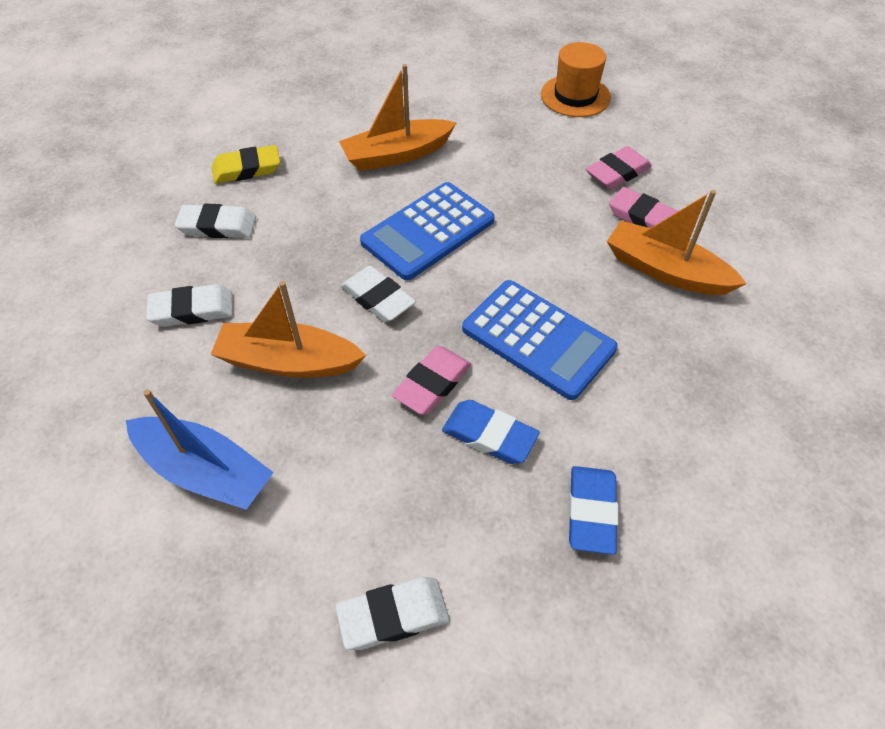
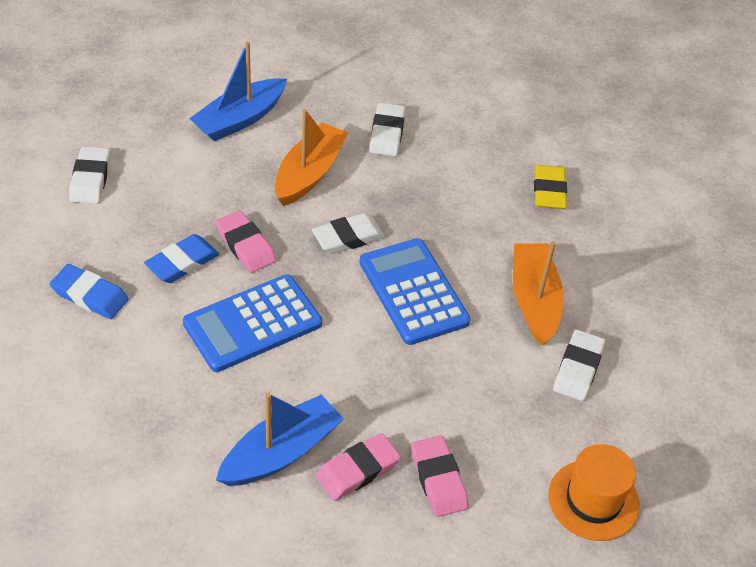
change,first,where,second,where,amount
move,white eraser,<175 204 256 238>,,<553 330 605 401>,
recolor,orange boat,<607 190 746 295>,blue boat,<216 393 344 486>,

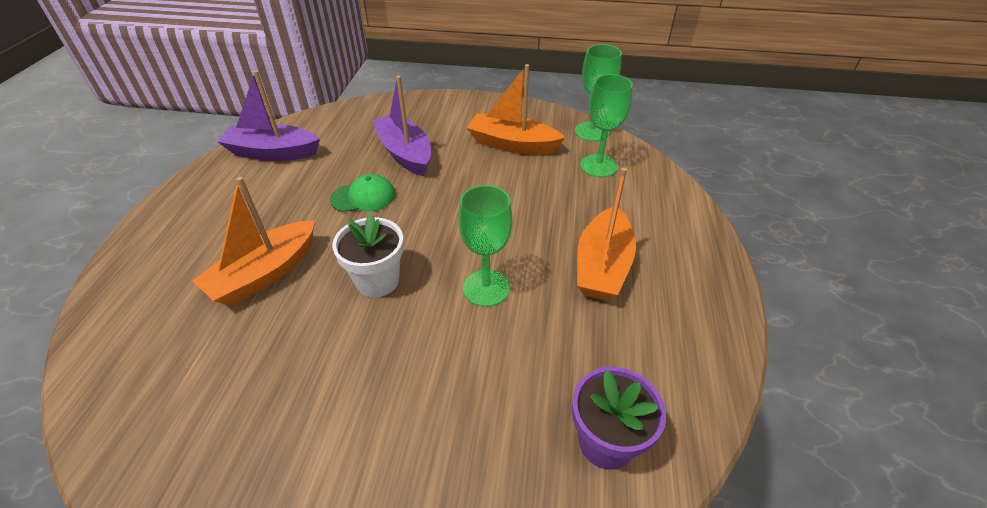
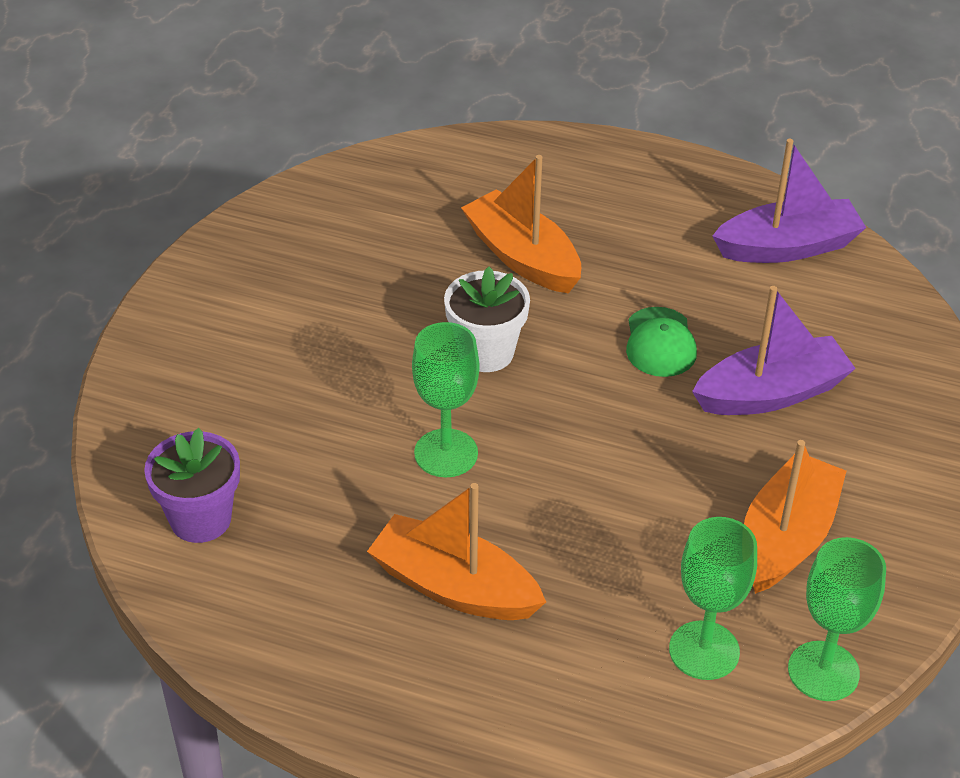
change,first,where,second,where,amount
rotate,purple boat,<217 70 320 161>,,<712 139 866 263>,60 degrees clockwise

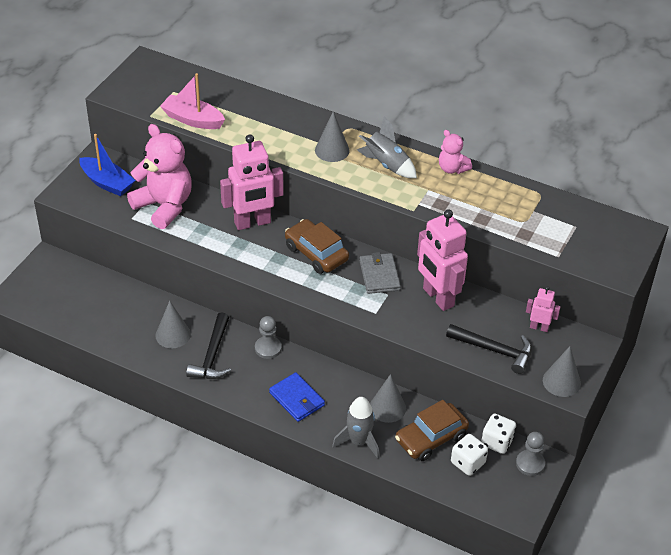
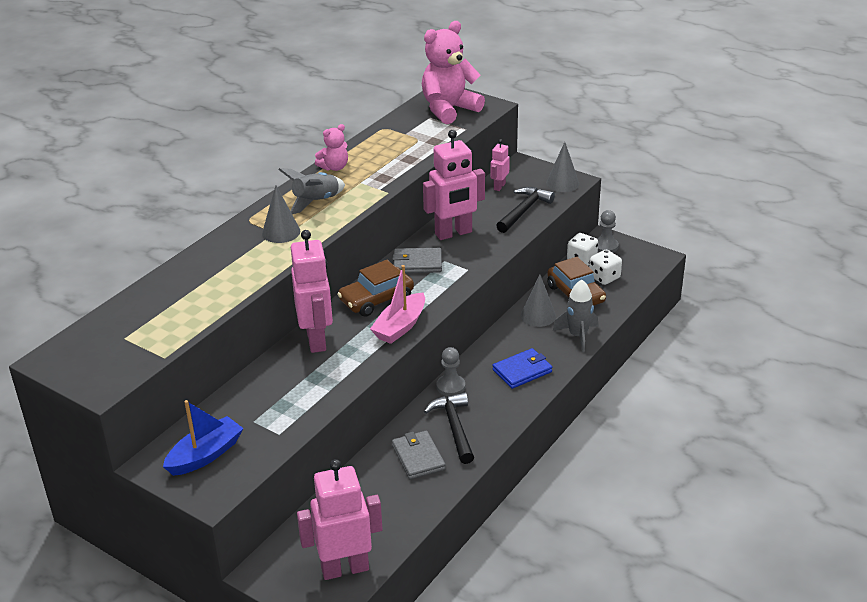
change,first,where,second,where,amount
insert,,,pink robot,<297 459 382 580>,
move,pink teddy bear,<127 124 192 229>,,<422 21 485 124>,
move,pink boat,<160 73 225 129>,,<370 265 425 344>,
replace,grey cone,<155 301 191 348>,grey wallet,<392 430 446 479>,
rotate,black hammer,<186 313 231 379>,,<424 392 474 464>,120 degrees counterclockwise

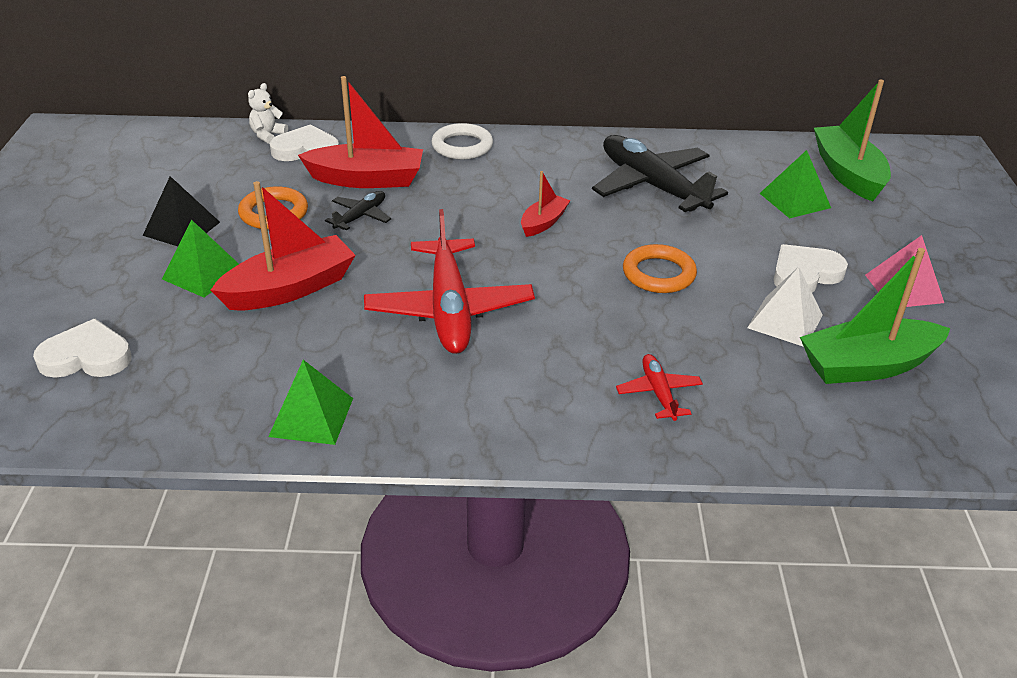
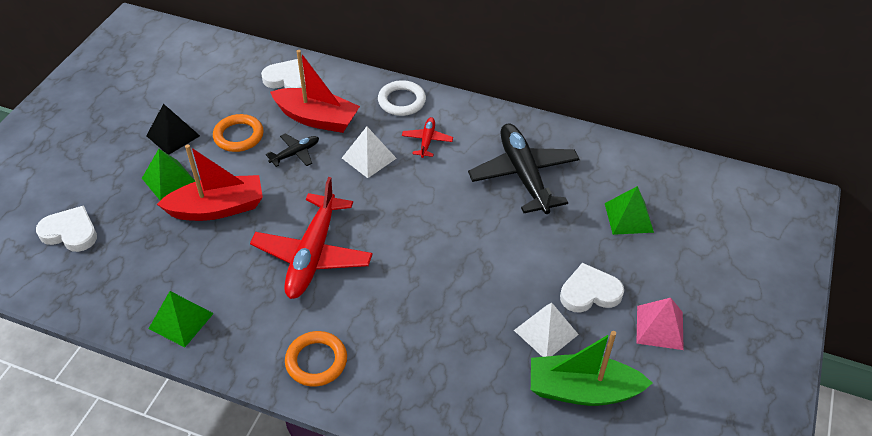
change,first,where,second,where,amount
delete,white teddy bear,<248 83 288 144>,,,
delete,red boat,<521 171 570 237>,,,
delete,green boat,<814 79 891 202>,,,
insert,,,white pyramid,<342 127 397 178>,
move,red plane,<616 354 703 421>,,<402 117 453 158>,
move,orange ring,<623 244 697 293>,,<285 331 347 386>,

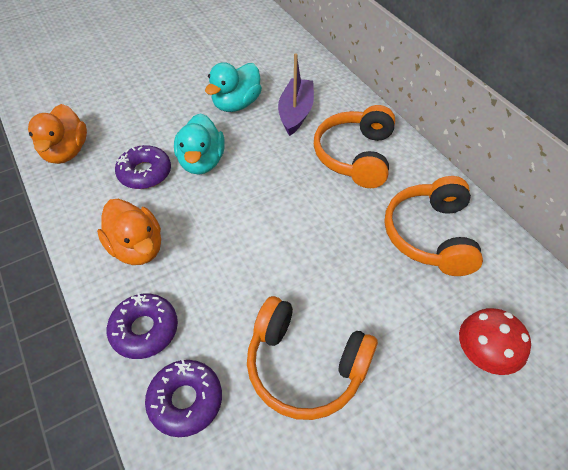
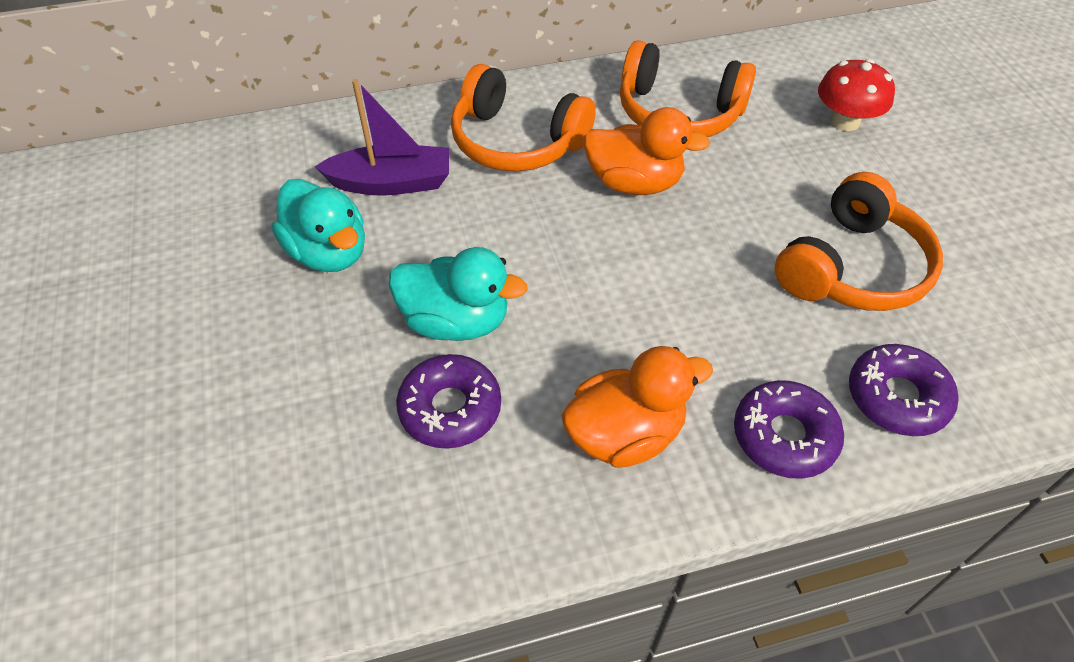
change,first,where,second,where,amount
move,orange duck,<28 104 87 164>,,<583 107 711 195>,
rotate,purple boat,<278 53 314 136>,,<315 79 449 195>,150 degrees clockwise

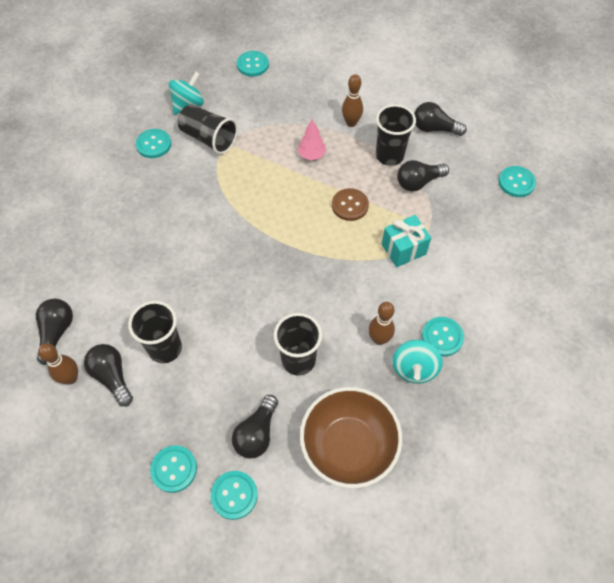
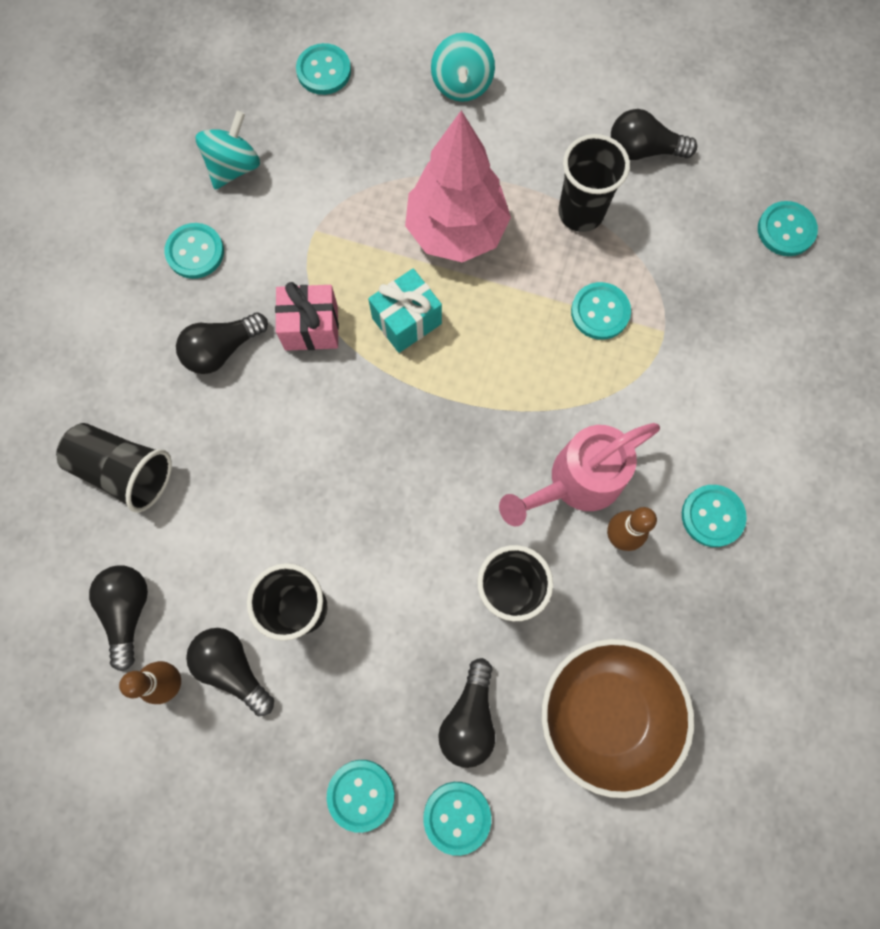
change,first,where,second,where,amount
delete,brown button,<332 188 369 221>,,,
delete,brown bowling pin,<342 74 363 127>,,,
insert,,,pink gift,<275 282 339 351>,
insert,,,pink watering can,<499 423 660 526>,
insert,,,turquoise button,<571 282 631 340>,
move,black cup,<178 104 238 154>,,<56 423 172 512>,
move,turquoise gift,<382 215 431 267>,,<368 268 442 353>,
move,turquoise spinning top,<392 340 443 384>,,<431 33 495 102>,
move,black light bulb,<397 160 449 191>,,<176 313 268 374>,
resize,pink tree,<298 119 326 160>,,<405 110 511 262>,x2.21

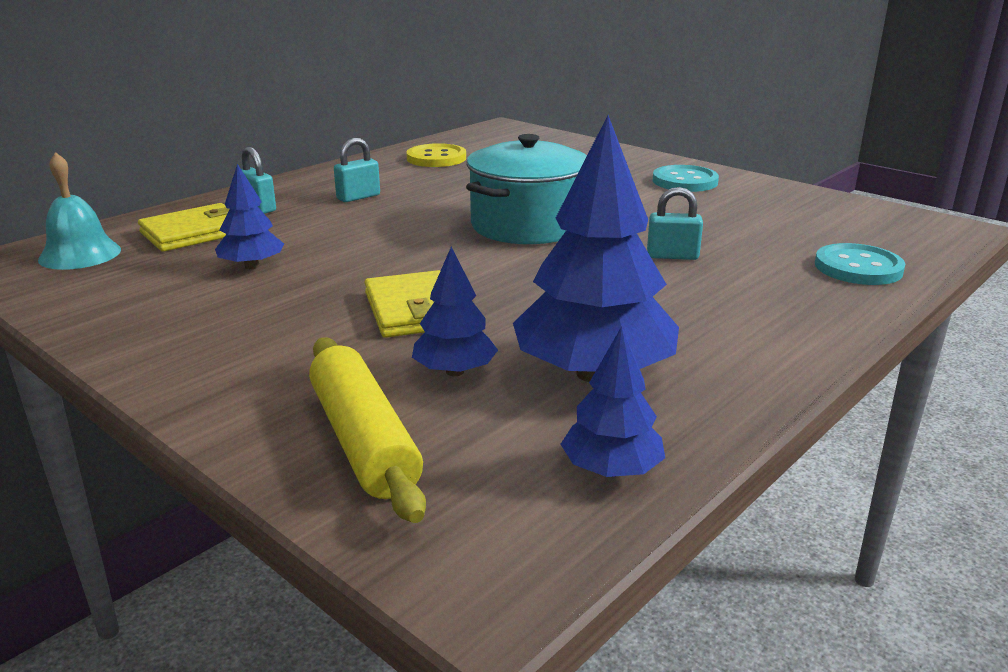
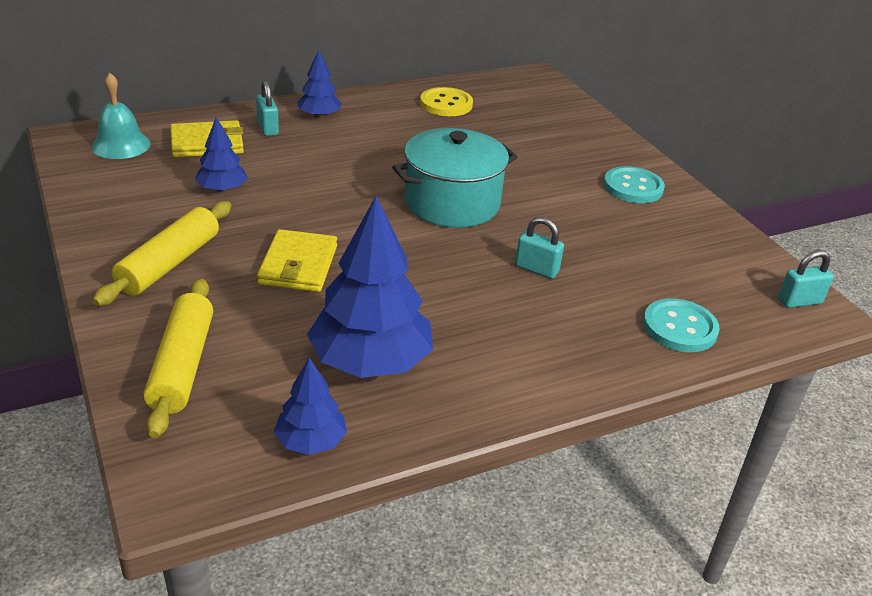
change,first,where,second,where,amount
insert,,,yellow rolling pin,<93 201 231 306>,
move,turquoise padlock,<334 138 380 202>,,<778 250 834 308>,
move,blue tree,<412 247 498 376>,,<297 50 341 118>,

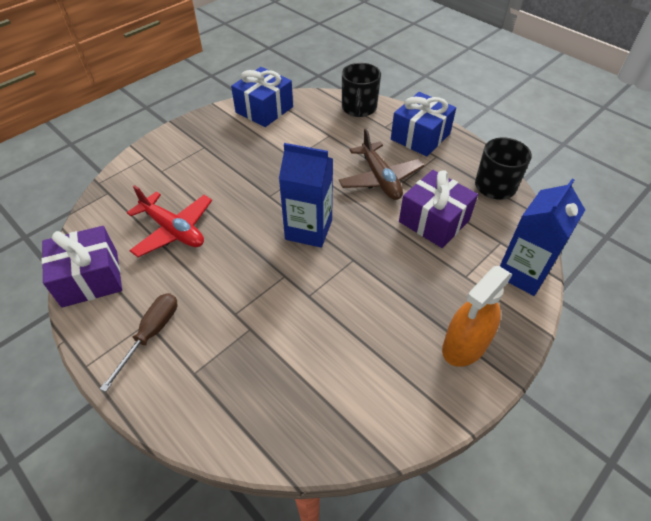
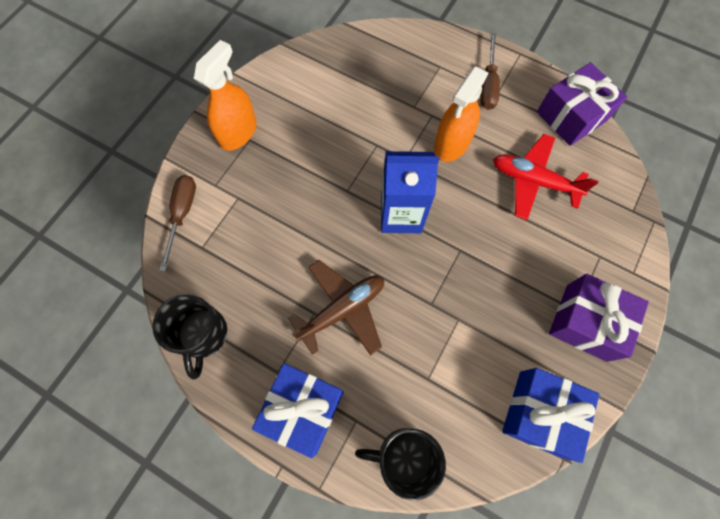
change,first,where,second,where,amount
insert,,,orange spray bottle,<434 67 489 162>,
move,purple gift,<399 170 478 248>,,<549 274 649 362>,
replace,blue carton,<500 179 585 296>,brown screwdriver,<159 175 196 272>,
rotate,brown plane,<339 129 424 200>,,<288 260 384 356>,90 degrees clockwise
rotate,black mug,<342 63 381 117>,,<355 428 446 501>,75 degrees counterclockwise

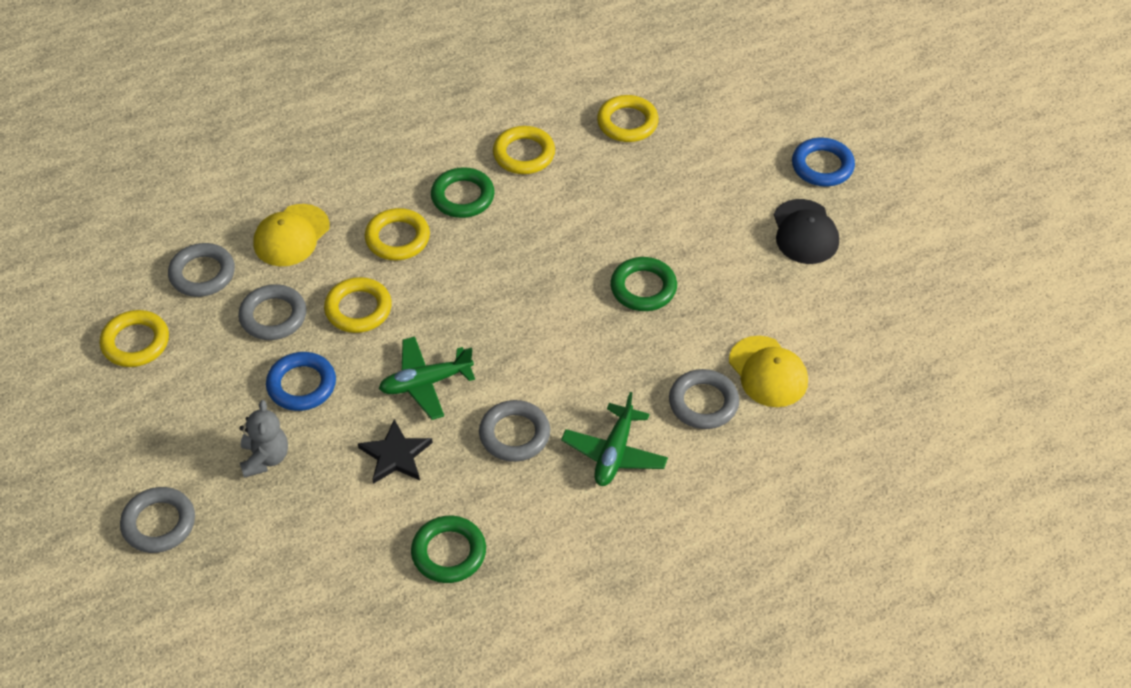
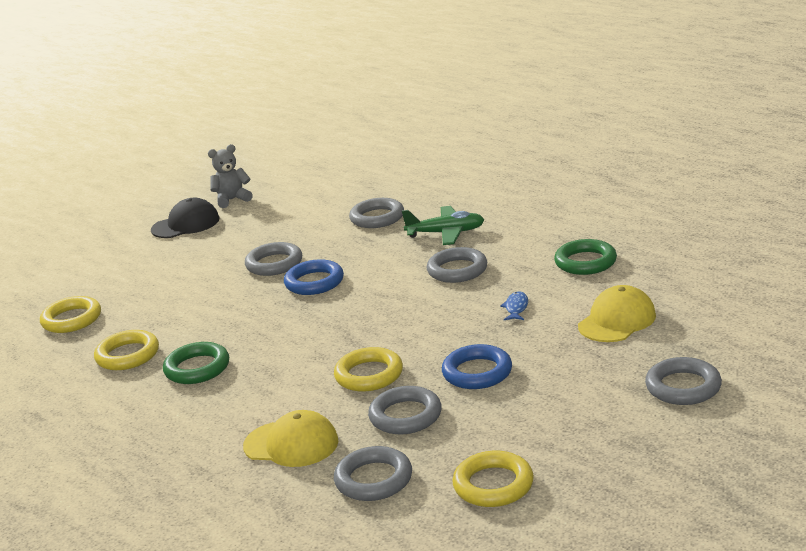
change,first,where,second,where,amount
delete,yellow ring,<365 208 430 260>,,,
delete,green plane,<379 336 475 420>,,,
move,grey teddy bear,<239 400 288 478>,,<208 144 253 208>,
move,yellow cap,<729 336 808 407>,,<578 285 656 342>,
move,blue ring,<792 138 855 187>,,<284 259 344 295>,
replace,black star,<358 419 433 484>,blue fish,<500 291 528 320>,
recolor,green ring,<611 257 677 311>,grey ring,<245 242 302 276>,

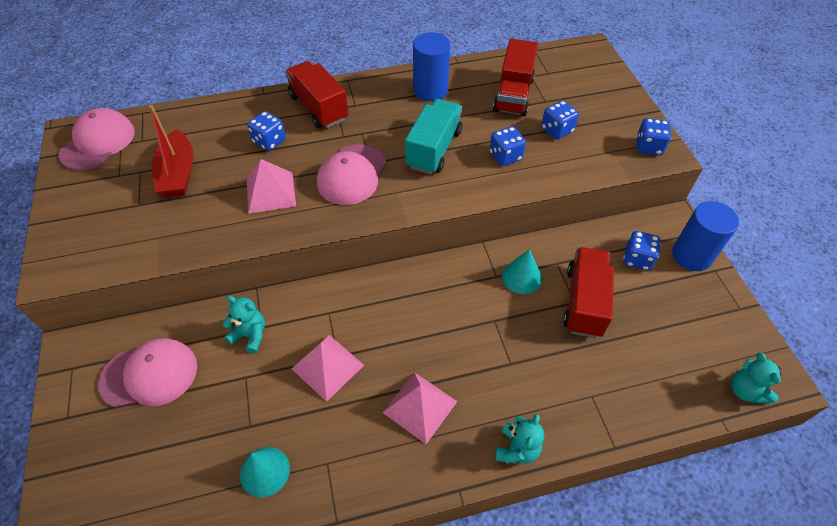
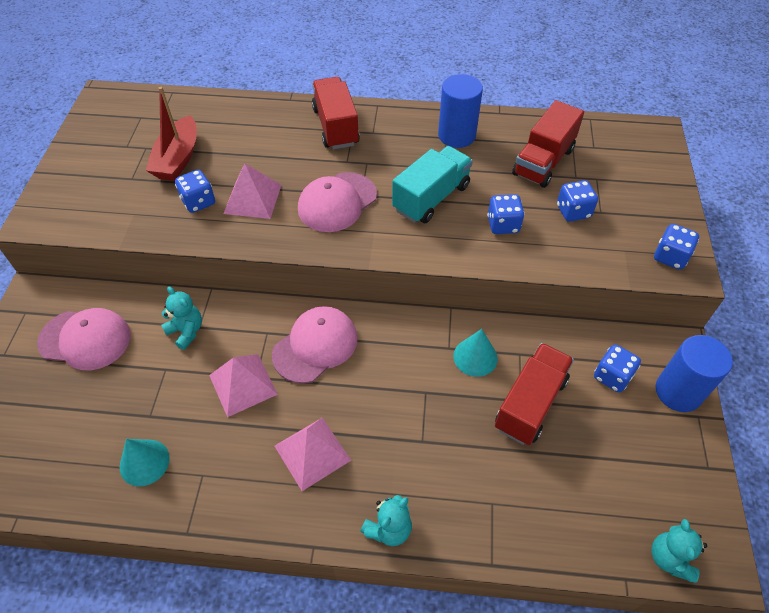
change,first,where,second,where,amount
move,pink cap,<59 108 135 170>,,<272 306 358 383>,
move,blue dice,<247 111 286 151>,,<175 170 215 213>,

